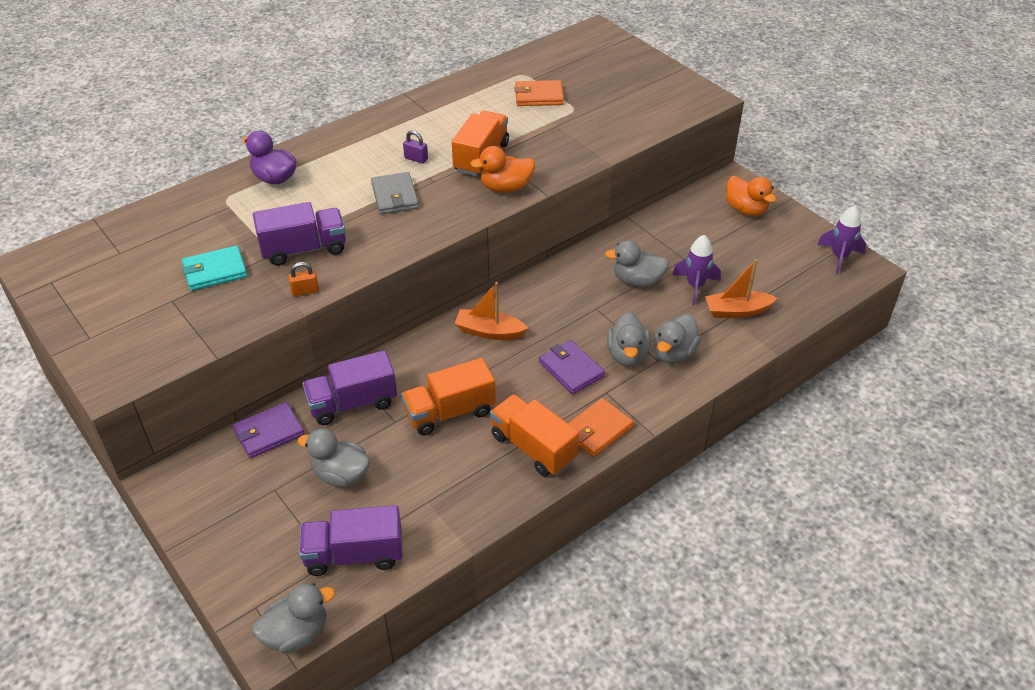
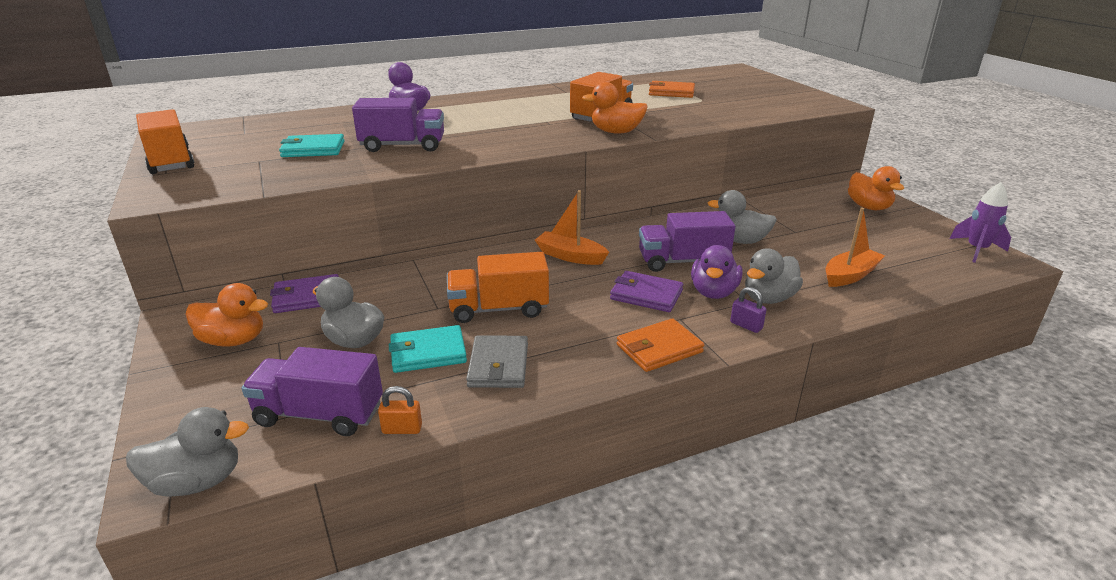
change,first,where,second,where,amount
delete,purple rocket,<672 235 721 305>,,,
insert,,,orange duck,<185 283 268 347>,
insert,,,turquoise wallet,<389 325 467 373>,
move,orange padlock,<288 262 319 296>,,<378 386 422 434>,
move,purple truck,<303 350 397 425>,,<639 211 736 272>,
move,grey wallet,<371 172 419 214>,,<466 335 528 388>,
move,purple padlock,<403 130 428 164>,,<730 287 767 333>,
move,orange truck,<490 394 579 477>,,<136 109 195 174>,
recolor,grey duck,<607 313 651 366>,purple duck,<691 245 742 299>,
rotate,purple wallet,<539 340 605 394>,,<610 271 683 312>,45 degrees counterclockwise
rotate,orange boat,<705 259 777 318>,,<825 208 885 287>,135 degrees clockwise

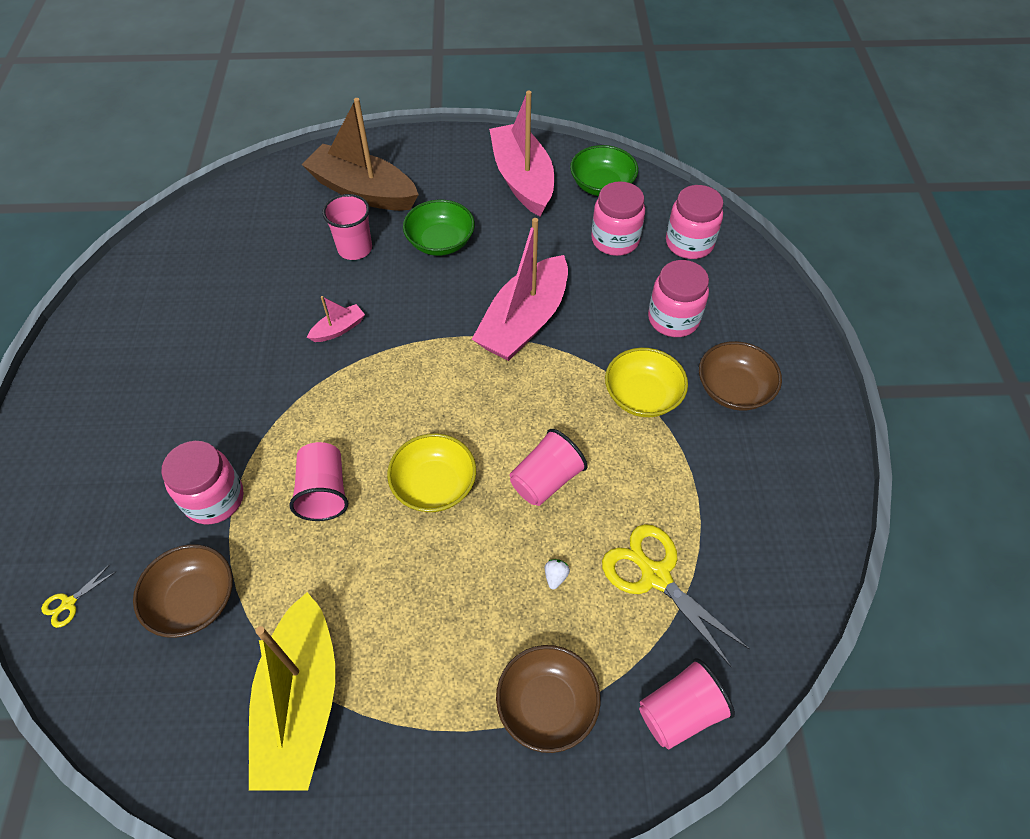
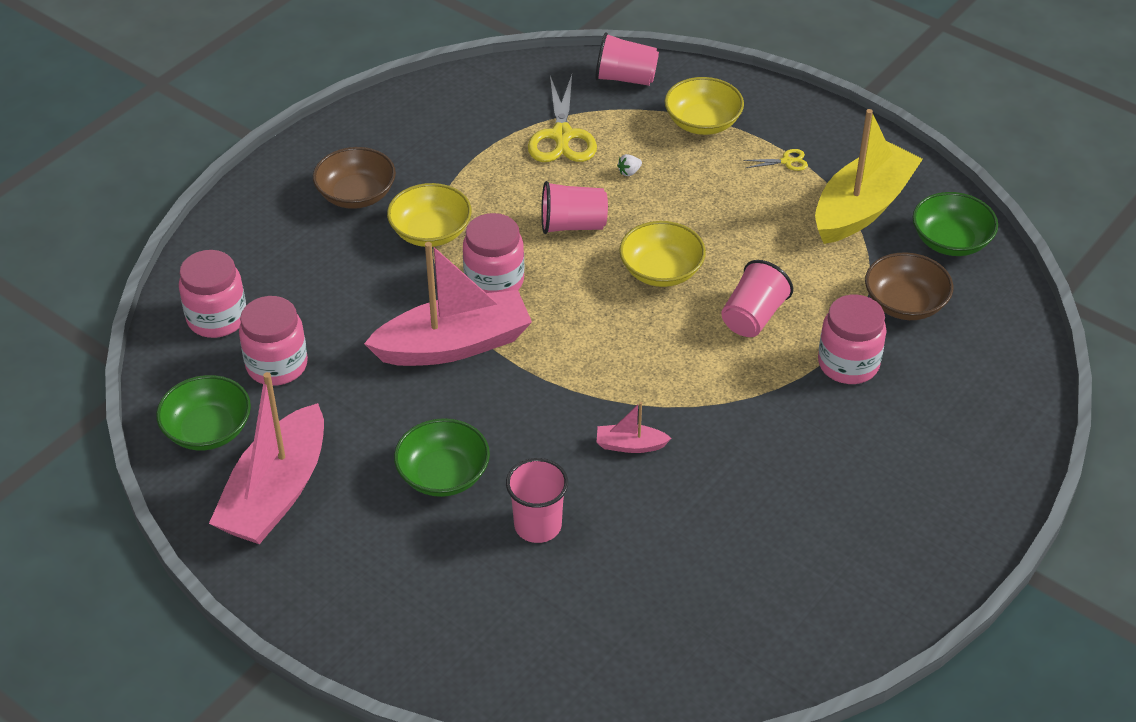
change,first,where,second,where,amount
delete,brown boat,<301 98 419 211>,,,
insert,,,green bowl,<913 192 998 256>,
move,yellow scissors,<41 564 115 628>,,<743 149 808 171>,
move,pink jar,<648 260 709 337>,,<463 213 524 293>,
recolor,brown bowl,<496 645 601 753>,yellow bowl,<665 77 744 135>,

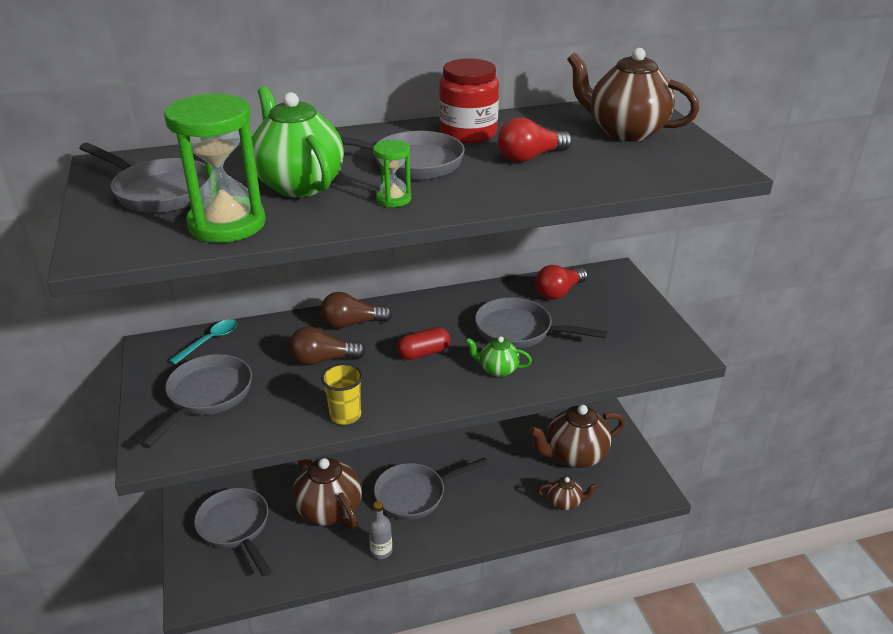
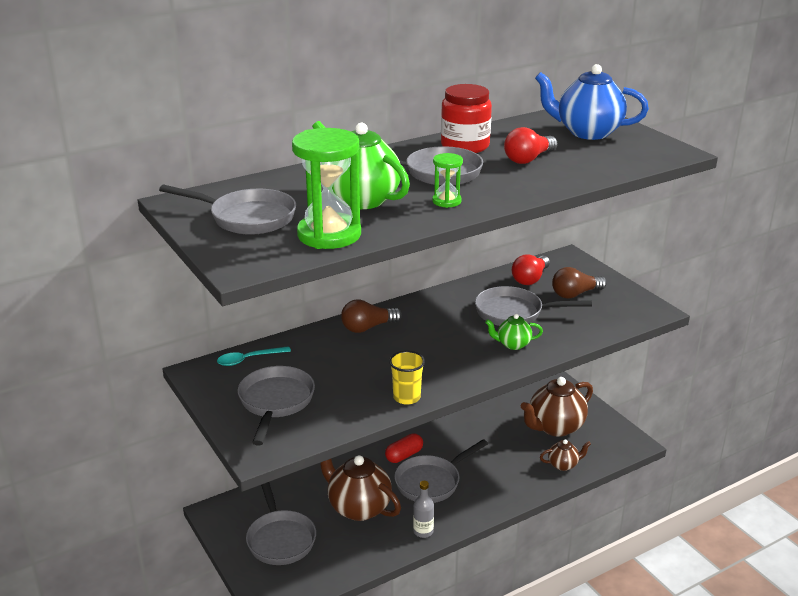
change,first,where,second,where,amount
move,brown light bulb,<289 326 366 366>,,<552 267 607 299>,
move,red capsule,<397 327 450 360>,,<385 433 423 463>,
recolor,brown teapot,<567 48 699 142>,blue teapot,<535 64 649 140>,
rotate,turquoise spoon,<169 319 238 365>,,<217 346 291 366>,135 degrees counterclockwise
rotate,grey pan,<194 488 272 577>,,<246 482 316 565>,150 degrees counterclockwise

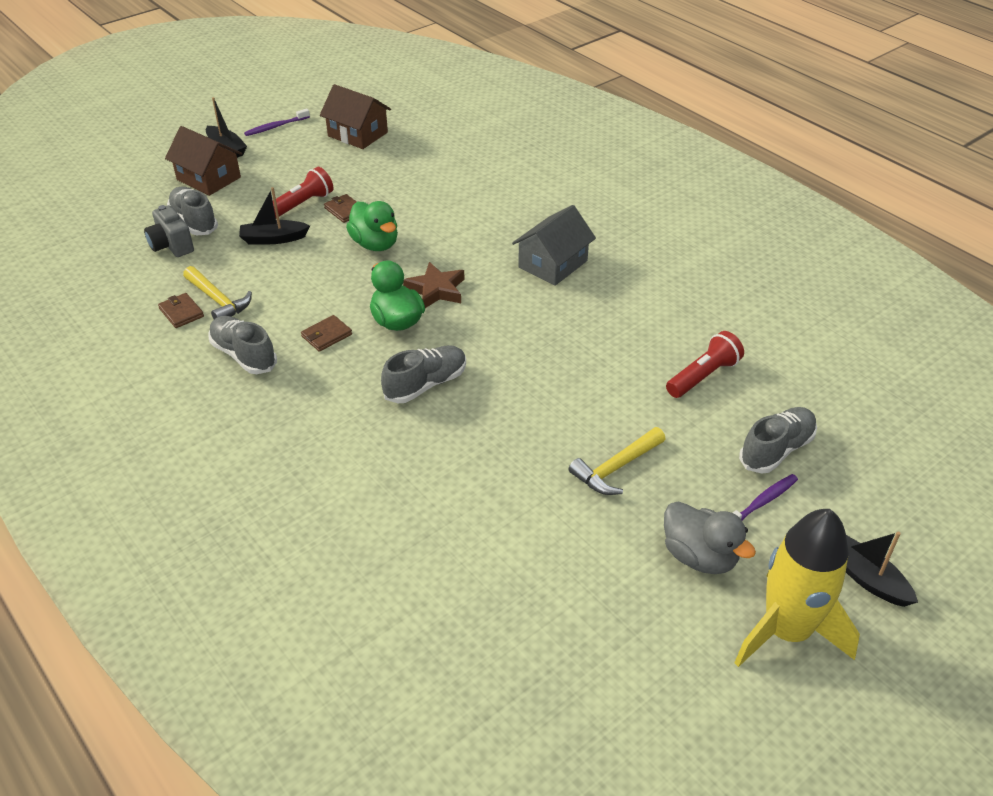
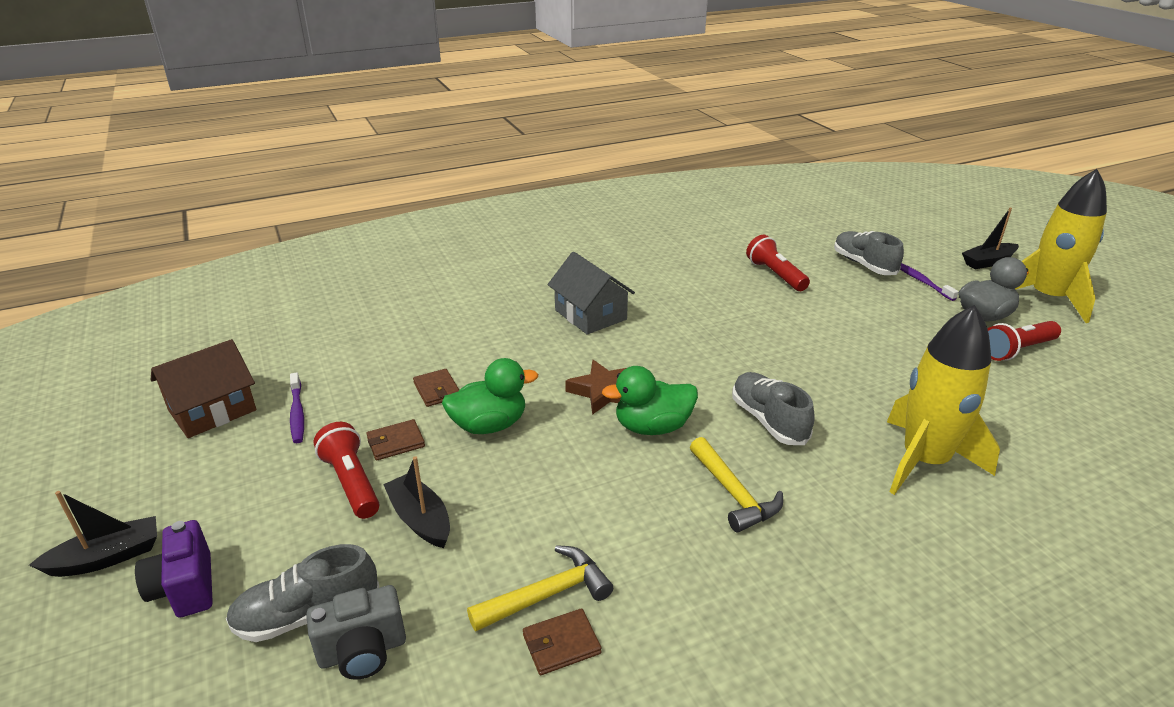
change,first,where,second,where,amount
delete,grey shoe,<209 316 277 374>,,,
insert,,,yellow rocket,<887 305 1000 495>,
insert,,,red flashlight,<987 321 1061 361>,
move,purple toothbrush,<244 109 310 136>,,<290 373 304 443>,
move,brown wallet,<301 315 352 352>,,<413 369 459 407>,
move,yellow hammer,<569 427 665 495>,,<690 437 783 533>,
replace,brown house,<165 126 242 196>,purple camera,<135 520 213 618>,
rotate,black boat,<239 187 310 244>,,<383 456 450 548>,135 degrees clockwise

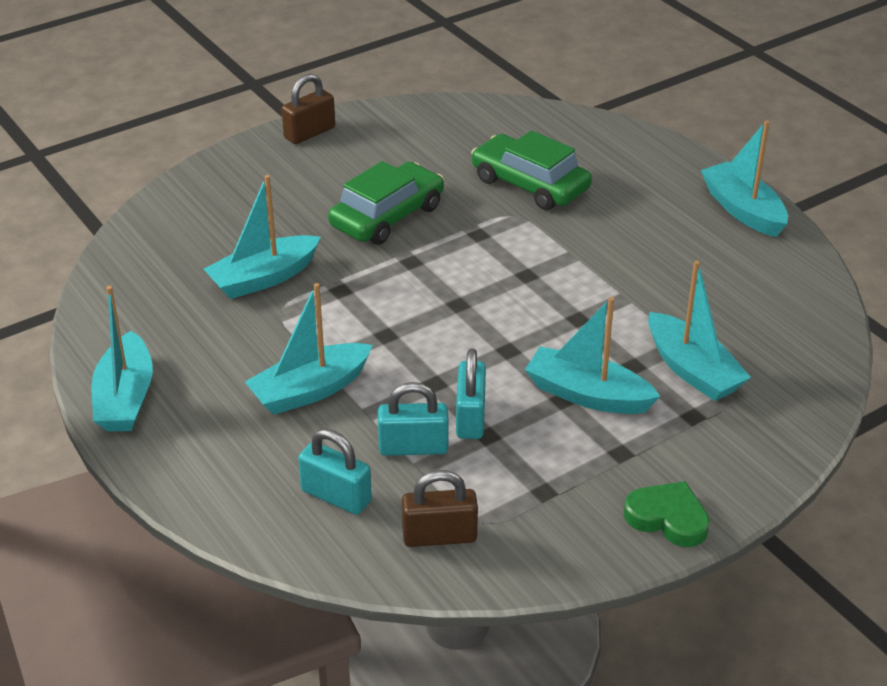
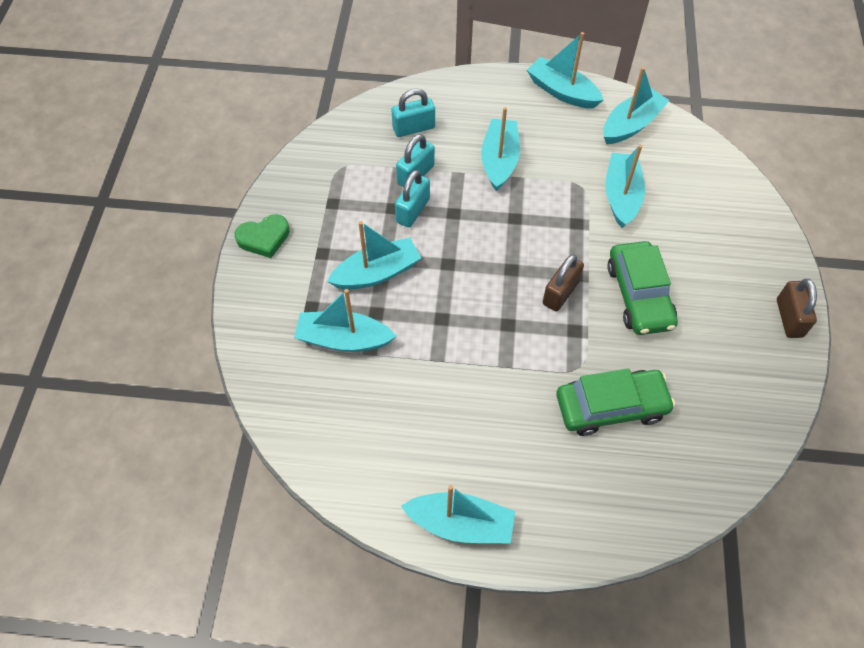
change,first,where,second,where,amount
insert,,,turquoise boat,<603 67 670 144>,
move,brown padlock,<402 470 478 547>,,<543 254 584 312>,
rotate,turquoise padlock,<456 348 486 439>,,<395 170 430 228>,75 degrees clockwise

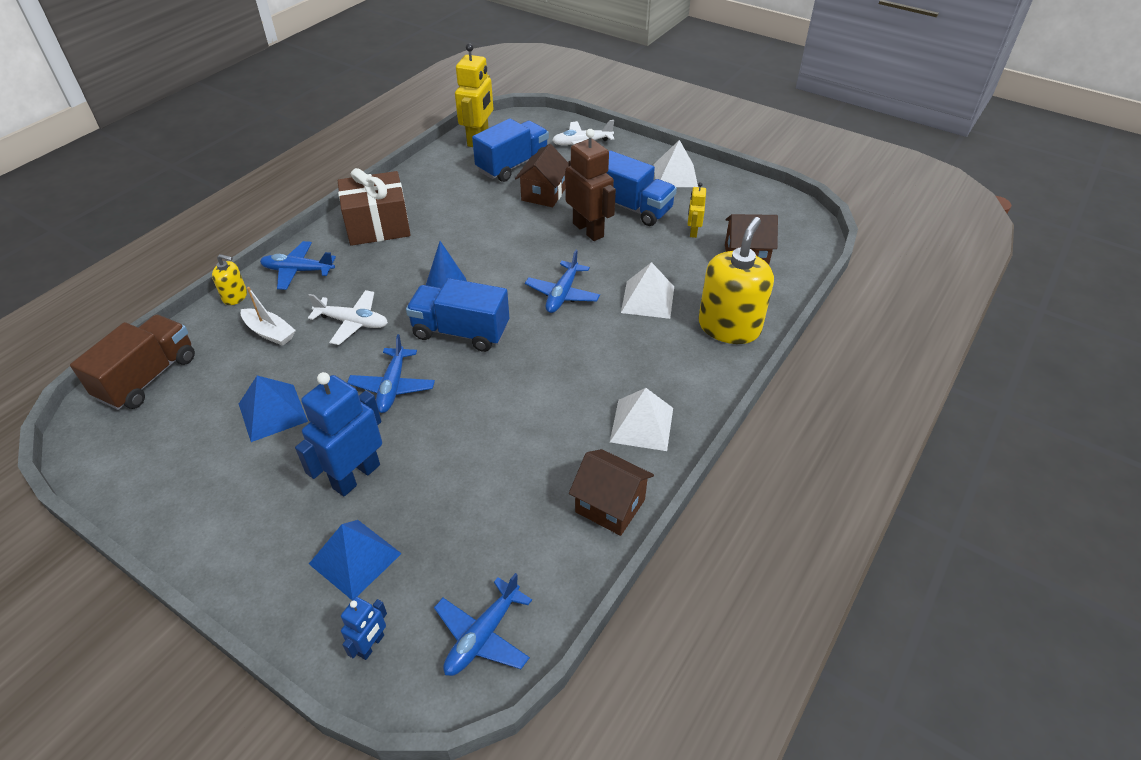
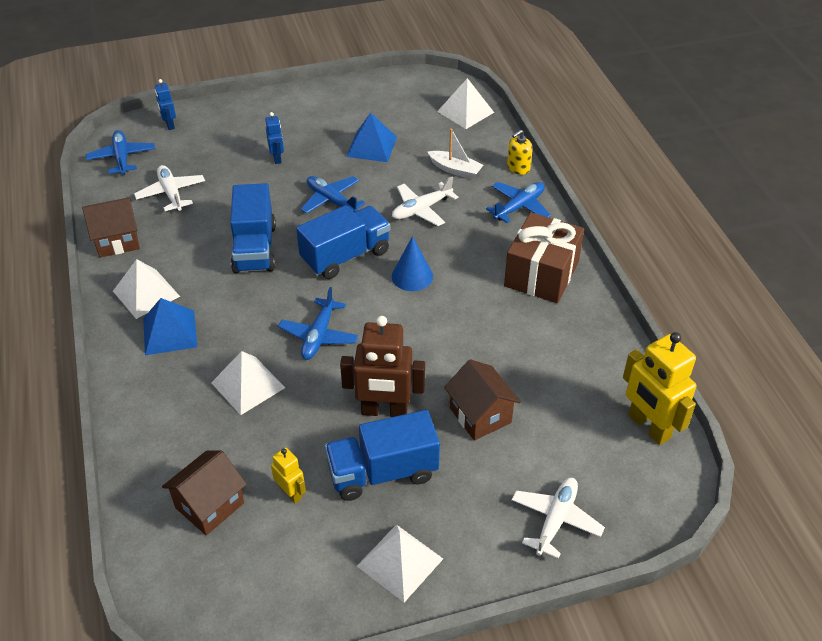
change,first,where,second,where,amount
delete,yellow soap dispenser,<699 217 774 344>,,,
insert,,,white plane,<134 165 205 211>,
move,blue pyramid,<309 520 402 600>,,<143 298 197 355>,
move,blue truck,<472 118 549 182>,,<230 183 276 273>,
replace,brown truck,<70 315 195 410>,white pyramid,<437 78 494 129>,
rotate,white boat,<241 287 296 346>,,<428 129 483 179>,135 degrees counterclockwise
rotate,blue plane,<525 250 600 313>,,<278 287 358 360>,135 degrees counterclockwise
resize,blue robot,<295 372 382 496>,,<265 112 284 164>,x0.52

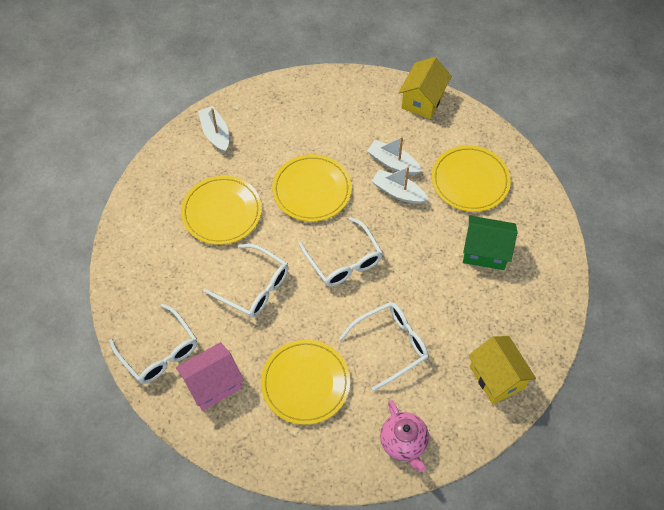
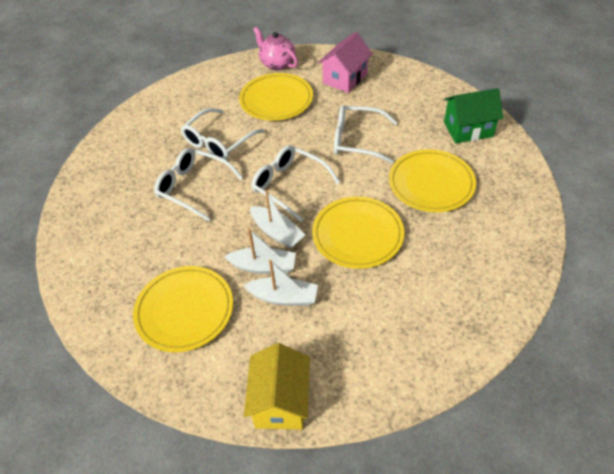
change,first,where,second,where,amount
delete,yellow house,<468 336 536 404>,,,
move,white glasses,<109 304 197 384>,,<154 148 243 221>,
move,white boat,<198 106 229 153>,,<250 190 305 249>,
move,pink teapot,<380 400 429 472>,,<253 27 298 71>,
move,green house,<463 216 517 270>,,<444 88 503 143>,

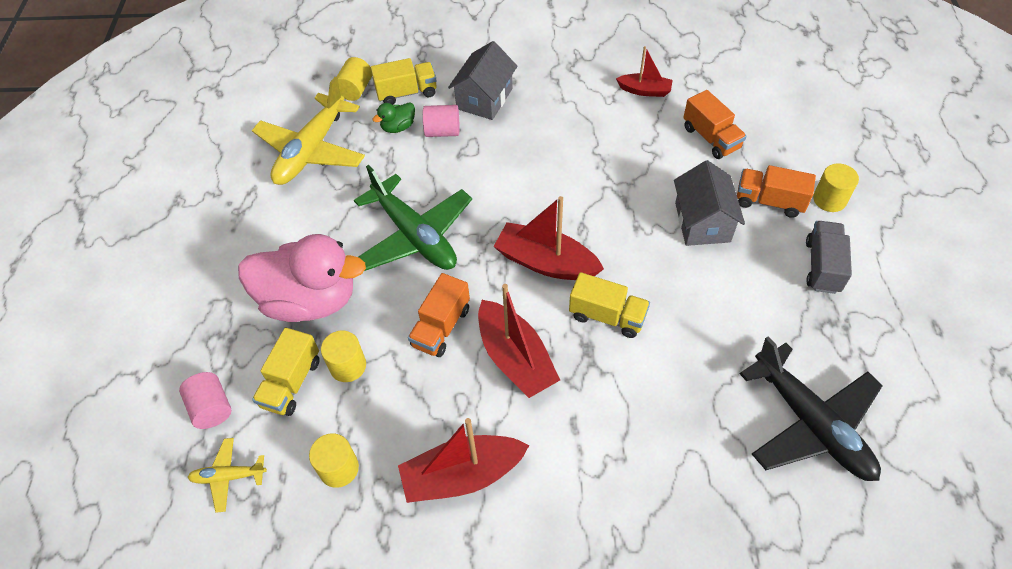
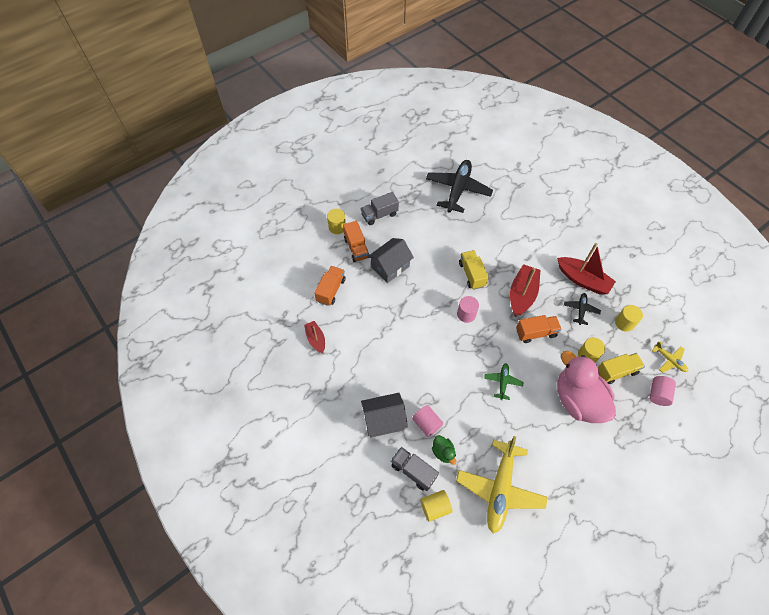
change,first,where,second,where,amount
insert,,,black plane,<564 293 601 325>,
replace,red boat,<493 196 604 280>,pink cylinder,<457 296 479 323>,
recolor,yellow truck,<371 58 437 105>,grey truck,<391 447 439 491>,
rotate,yellow plane,<252 77 365 185>,,<456 436 548 534>,120 degrees clockwise
rotate,green duck,<372 102 415 133>,,<432 435 456 465>,45 degrees clockwise
resize,green plane,<354 165 472 271>,,<484 363 523 400>,x0.48

